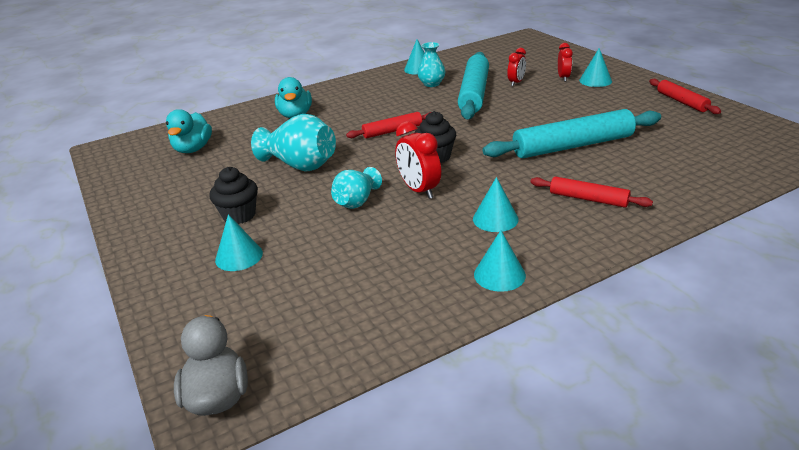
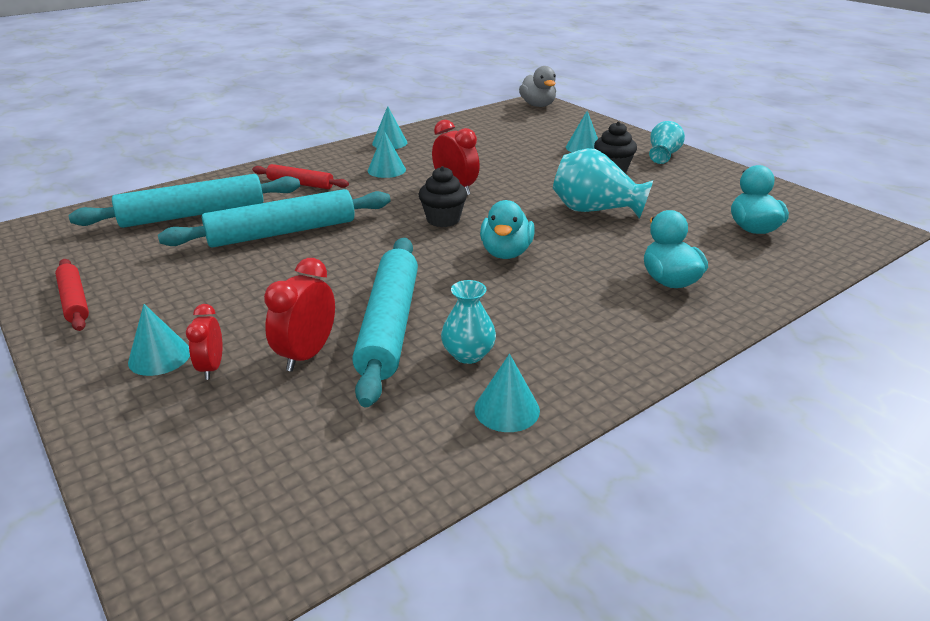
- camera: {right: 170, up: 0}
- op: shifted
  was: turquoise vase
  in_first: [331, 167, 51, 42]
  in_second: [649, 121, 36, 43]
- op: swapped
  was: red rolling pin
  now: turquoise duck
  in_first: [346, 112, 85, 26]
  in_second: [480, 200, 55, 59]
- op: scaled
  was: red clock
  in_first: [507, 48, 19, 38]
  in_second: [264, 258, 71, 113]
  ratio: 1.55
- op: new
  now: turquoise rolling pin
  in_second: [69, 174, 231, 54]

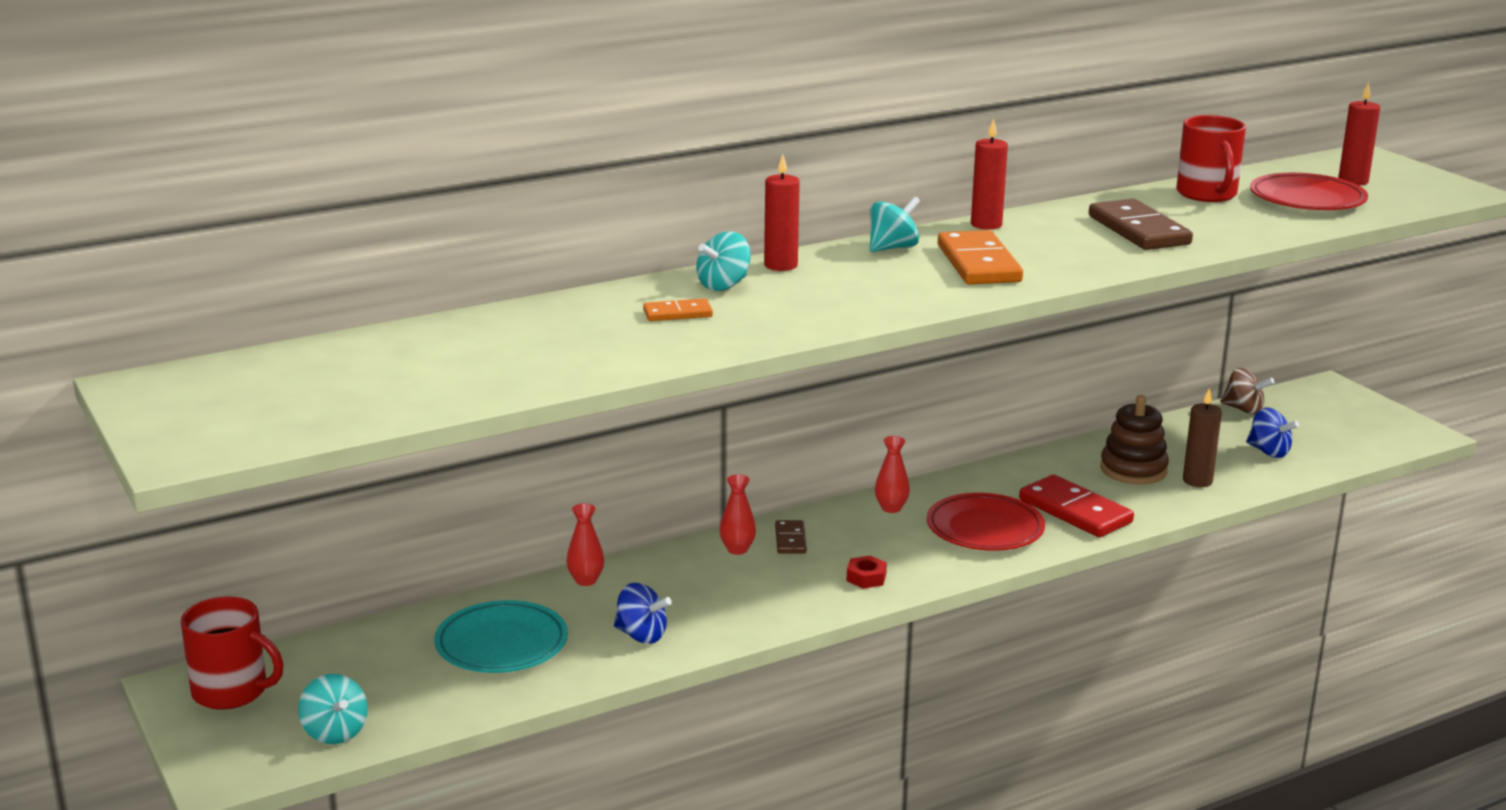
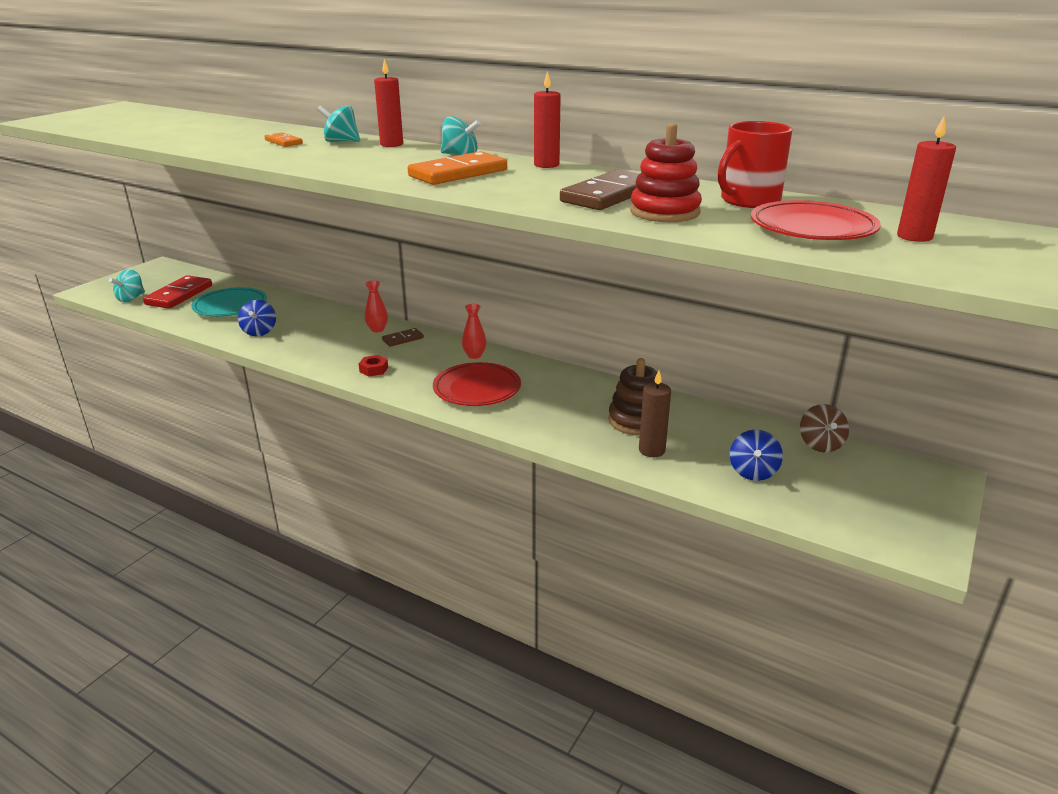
- camera: {right: 60, up: 5}
- op: gone
  was: red mug
  in_first: [181, 597, 102, 113]
- op: gone
  was: red vase
  in_first: [566, 503, 38, 83]
- op: shifted
  was: red domino
  in_first: [1019, 475, 115, 62]
  in_second: [143, 275, 69, 34]
- op: new
  now: red stacking toy
  in_second: [630, 123, 72, 99]

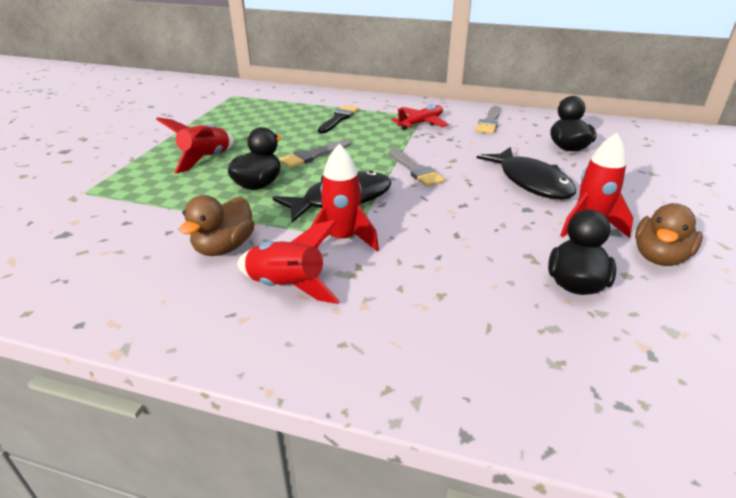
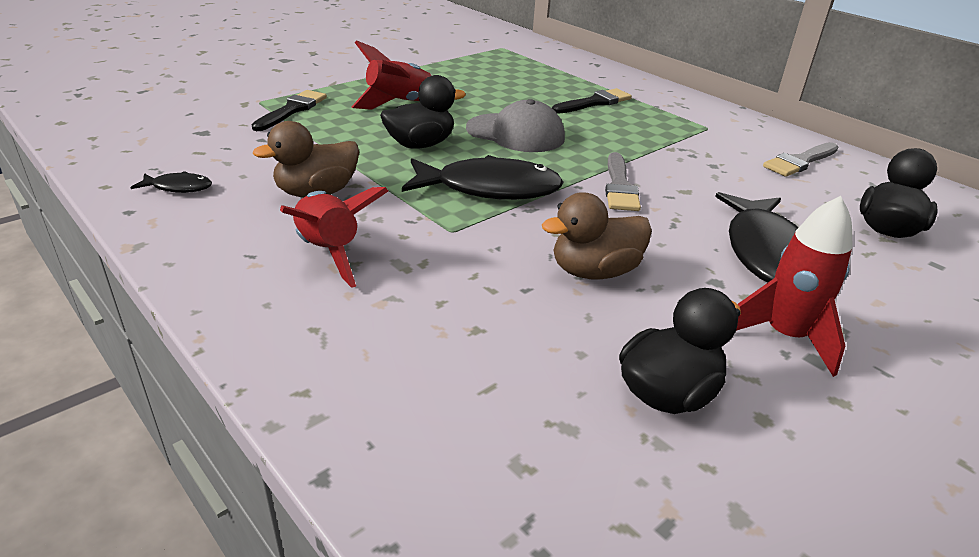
- camera: {right: 30, up: 0}
- op: swapped
  was: grey brush
  now: grey cap
  in_first: [279, 140, 72, 28]
  in_second: [466, 99, 99, 53]
- op: gone
  was: red rocket
  in_first: [310, 144, 69, 107]
- op: gone
  was: red plane
  in_first: [391, 104, 58, 26]
- op: shifted
  was: brown duck
  in_first: [635, 203, 68, 63]
  in_second: [542, 192, 110, 88]
- op: new
  now: black fish
  in_second: [130, 171, 82, 22]
- op: new
  now: black brush
  in_second: [252, 90, 75, 41]

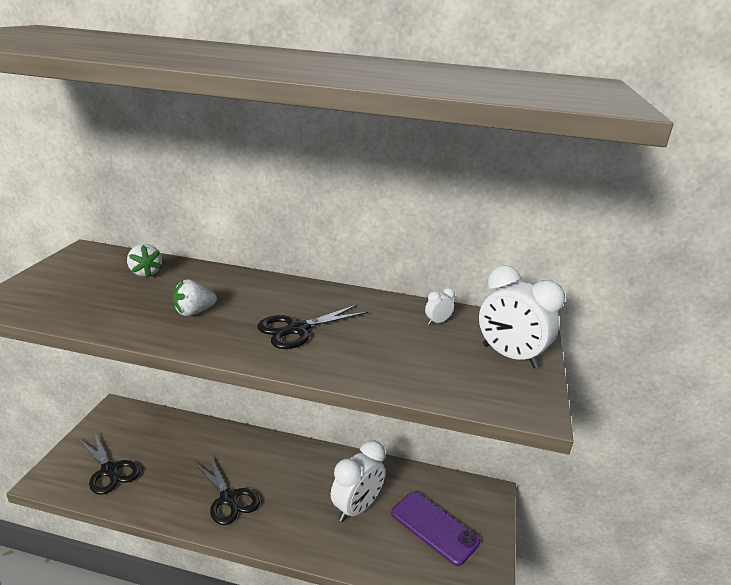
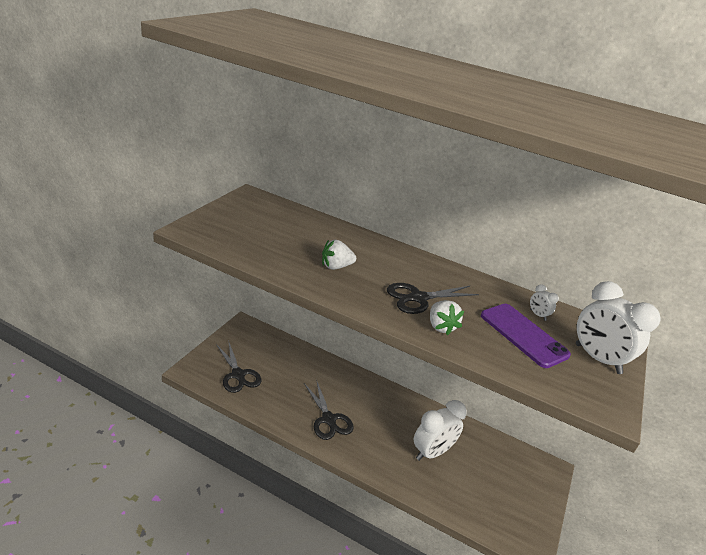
- camera: {right: 10, up: 5}
- op: shifted
  was: white strawberry
  in_first: [127, 244, 35, 34]
  in_second: [430, 300, 34, 35]
- op: shifted
  was: purple phone
  in_first: [391, 492, 89, 74]
  in_second: [481, 304, 90, 64]
- op: rotated
  was: white clock
  in_first: [425, 288, 30, 37]
  in_second: [530, 284, 29, 37]
  clockwise: -105

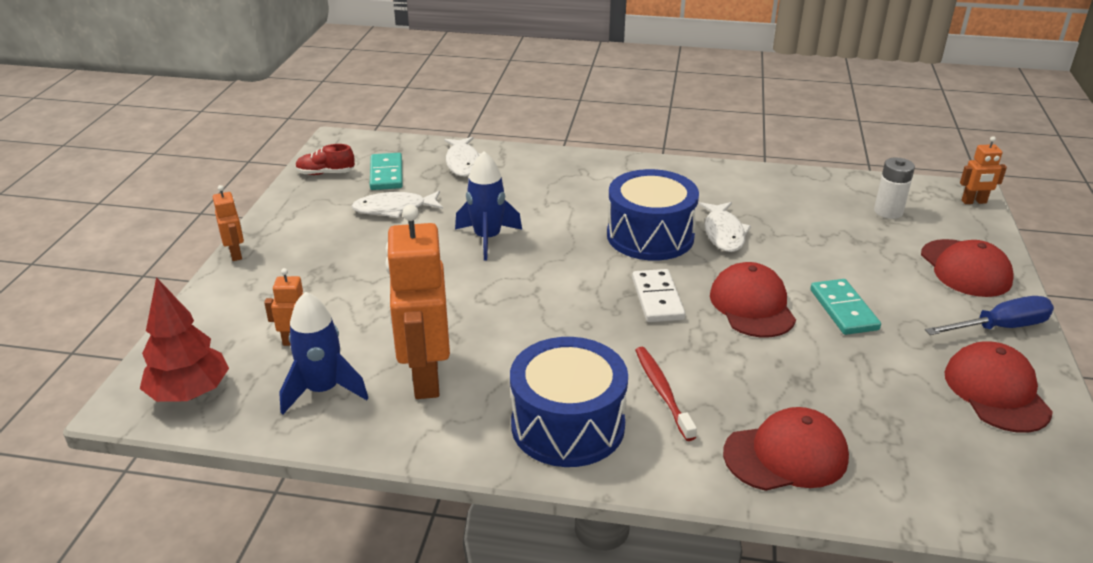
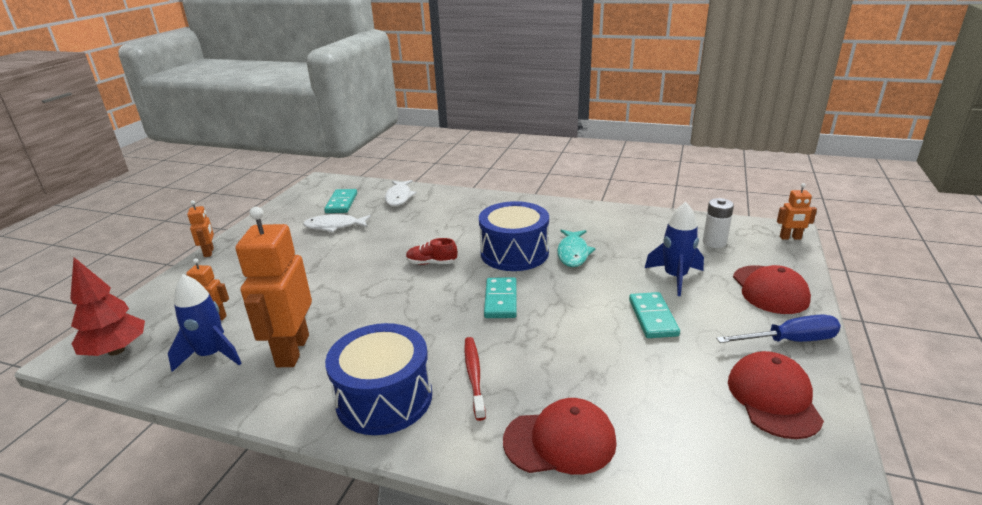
- camera: {right: 10, up: -5}
- op: shifted
  was: red shoe
  in_first: [295, 144, 60, 31]
  in_second: [406, 238, 51, 27]
- op: shifted
  was: blue rocket
  in_first: [455, 151, 67, 110]
  in_second: [645, 202, 59, 94]
- op: repainted
  was: white domino
  now: turquoise domino
  in_first: [632, 269, 53, 53]
  in_second: [484, 277, 33, 41]
- op: repainted
  was: white fish
  now: turquoise fish
  in_first: [699, 202, 52, 50]
  in_second: [557, 230, 39, 37]
- op: gone
  was: red cap
  in_first: [710, 262, 86, 76]

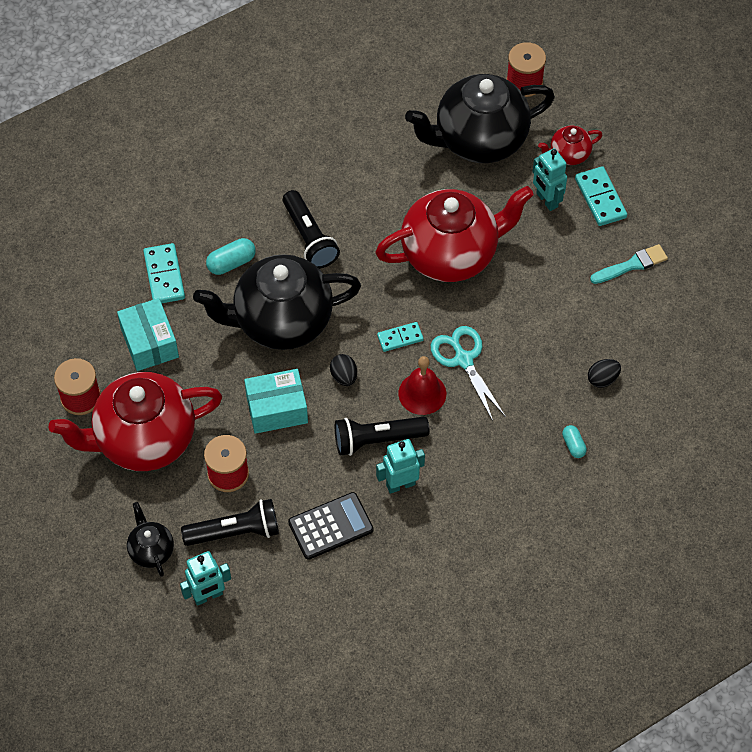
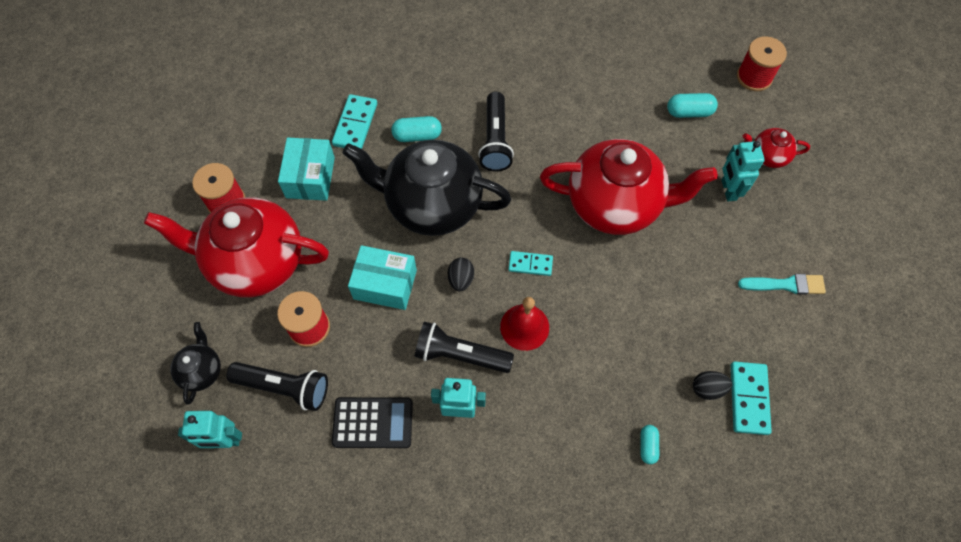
- camera: {right: 25, up: 5}
- op: swapped
  was: black teapot
  now: turquoise capsule
  in_first: [405, 74, 150, 89]
  in_second: [667, 93, 51, 25]
- op: gone
  was: turquoise scissors
  in_first: [431, 326, 75, 95]
- op: shifted
  was: turquoise domino
  in_first: [575, 166, 52, 60]
  in_second: [731, 362, 41, 73]

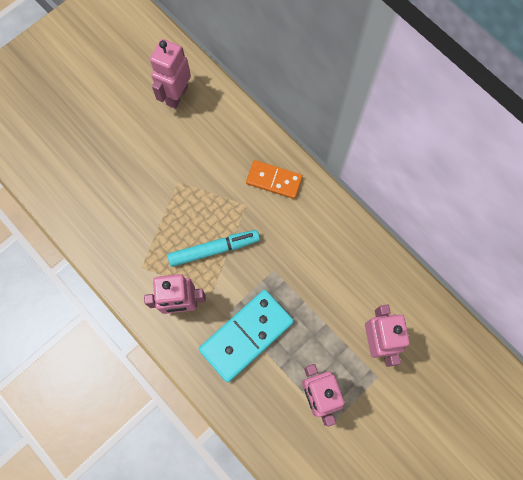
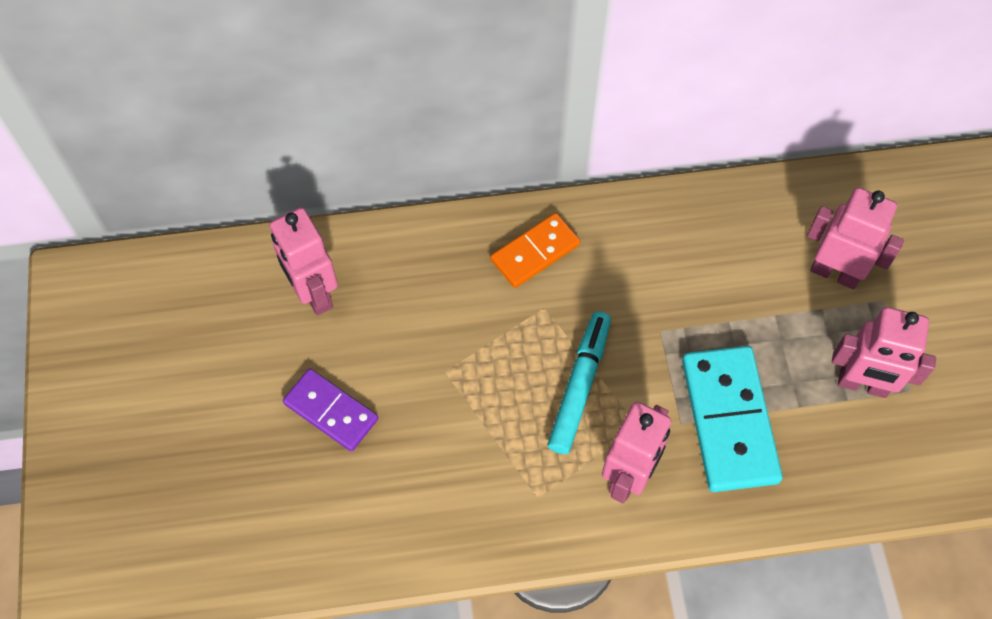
- camera: {right: -55, up: -10}
- op: new
  now: purple domino
  in_second: [283, 369, 95, 82]

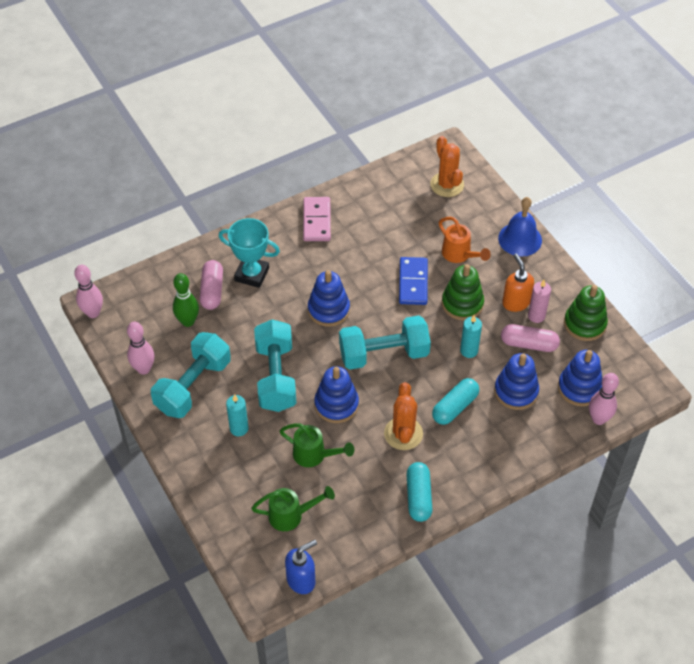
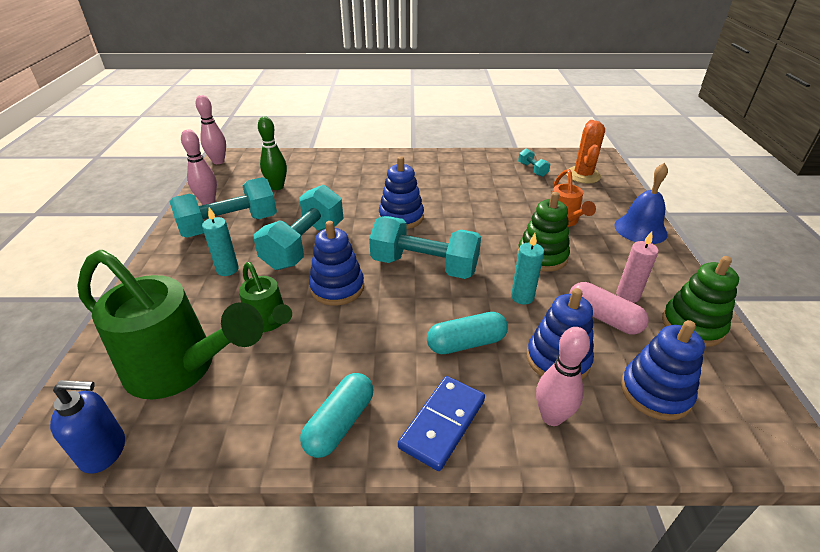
- camera: {right: 30, up: -15}
- op: gone
  was: pink capsule
  in_first: [200, 260, 23, 50]
- op: gone
  was: turquoise trophy
  in_first: [219, 218, 61, 70]
- op: scaled
  was: green watering can
  in_first: [251, 486, 84, 45]
  in_second: [77, 250, 187, 149]
  ratio: 1.92
- op: gone
  was: pink domino
  in_first: [303, 197, 28, 44]
- op: gone
  was: orange cactus
  in_first: [384, 382, 39, 68]
- op: shifted
  was: blue domino
  in_first: [399, 257, 29, 48]
  in_second: [398, 376, 87, 95]
- op: gone
  was: orange soap dispenser
  in_first: [502, 254, 32, 58]
- op: shifted
  was: pink bowling pin
  in_first: [589, 373, 30, 52]
  in_second: [536, 327, 54, 99]
- op: new
  now: turquoise dumbbell
  in_second: [518, 148, 32, 29]

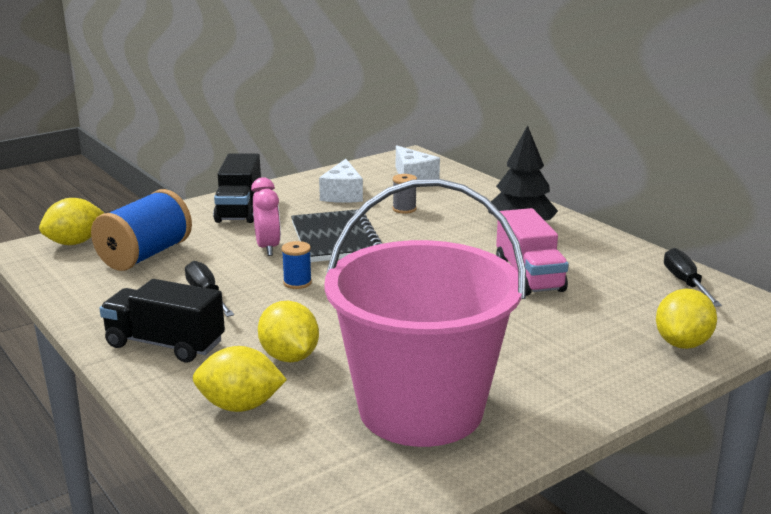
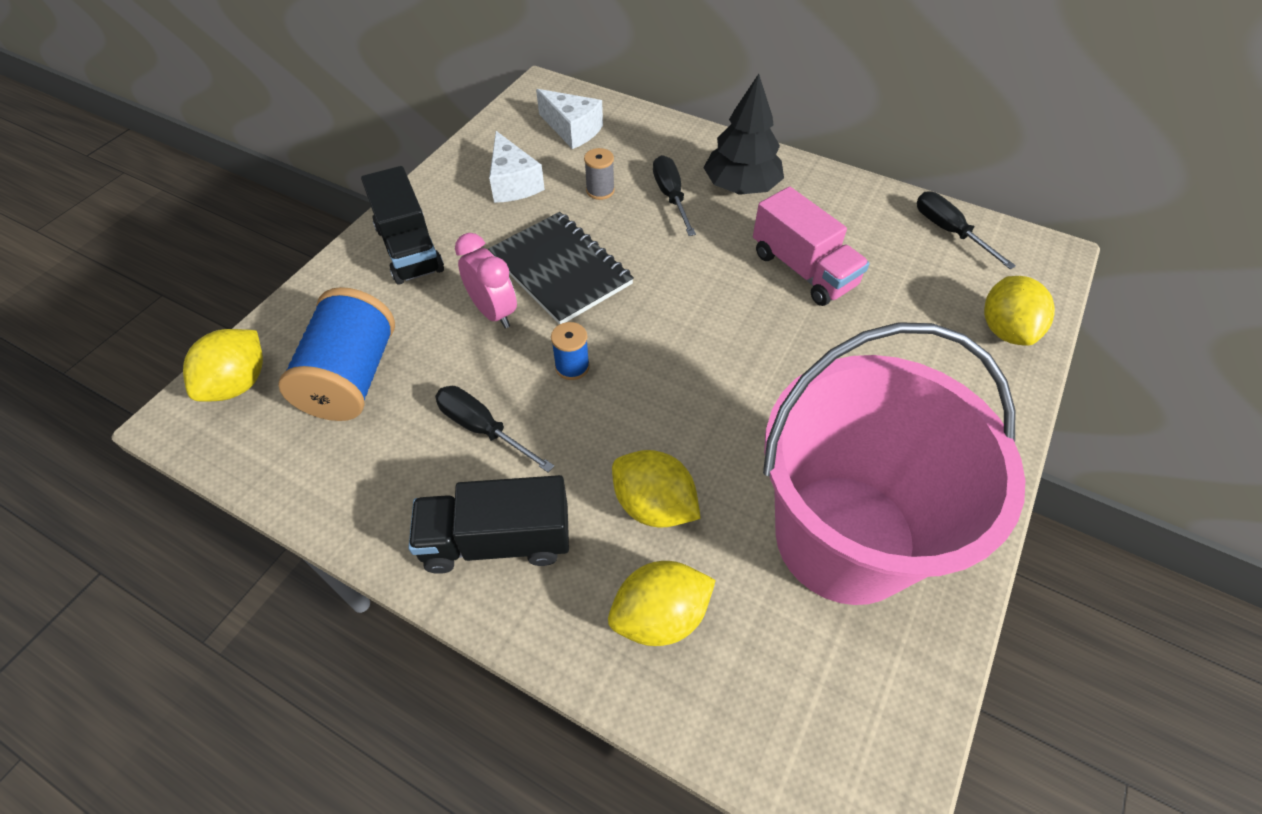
- camera: {right: -25, up: 30}
- op: new
  now: black screwdriver
  in_second: [653, 155, 43, 81]

